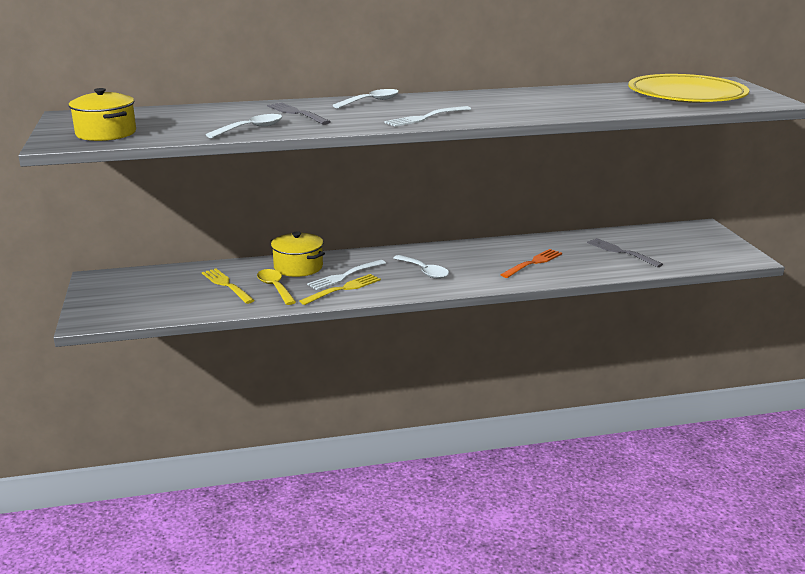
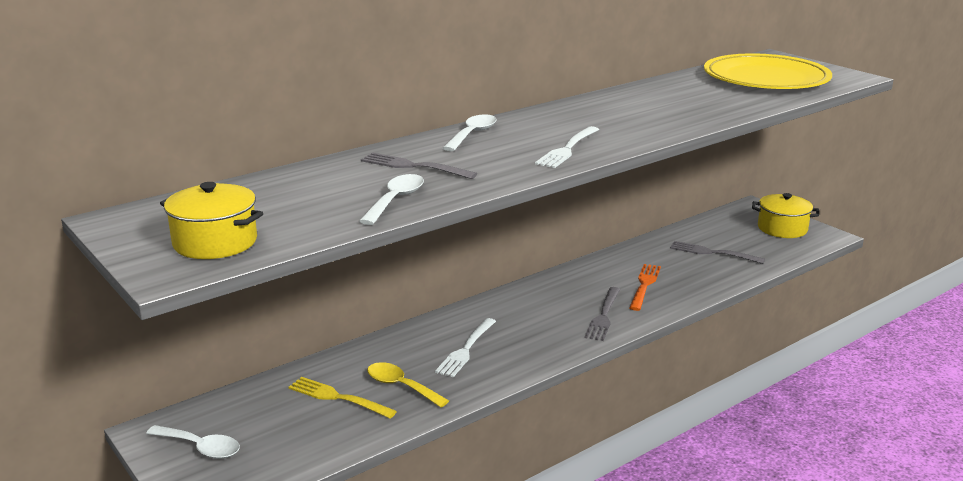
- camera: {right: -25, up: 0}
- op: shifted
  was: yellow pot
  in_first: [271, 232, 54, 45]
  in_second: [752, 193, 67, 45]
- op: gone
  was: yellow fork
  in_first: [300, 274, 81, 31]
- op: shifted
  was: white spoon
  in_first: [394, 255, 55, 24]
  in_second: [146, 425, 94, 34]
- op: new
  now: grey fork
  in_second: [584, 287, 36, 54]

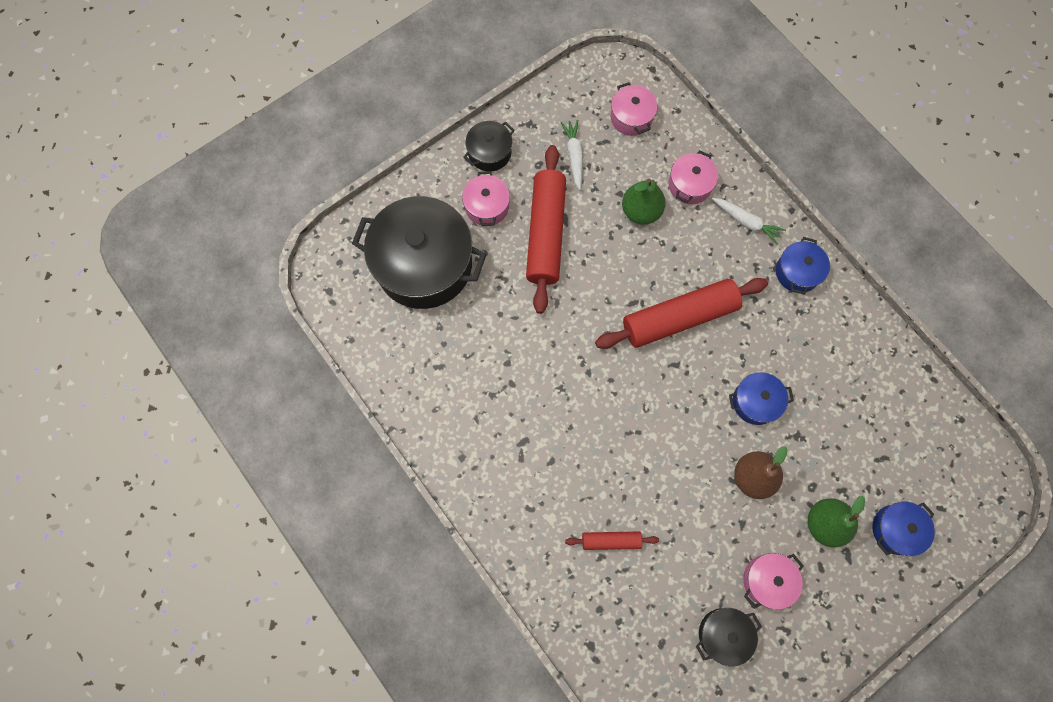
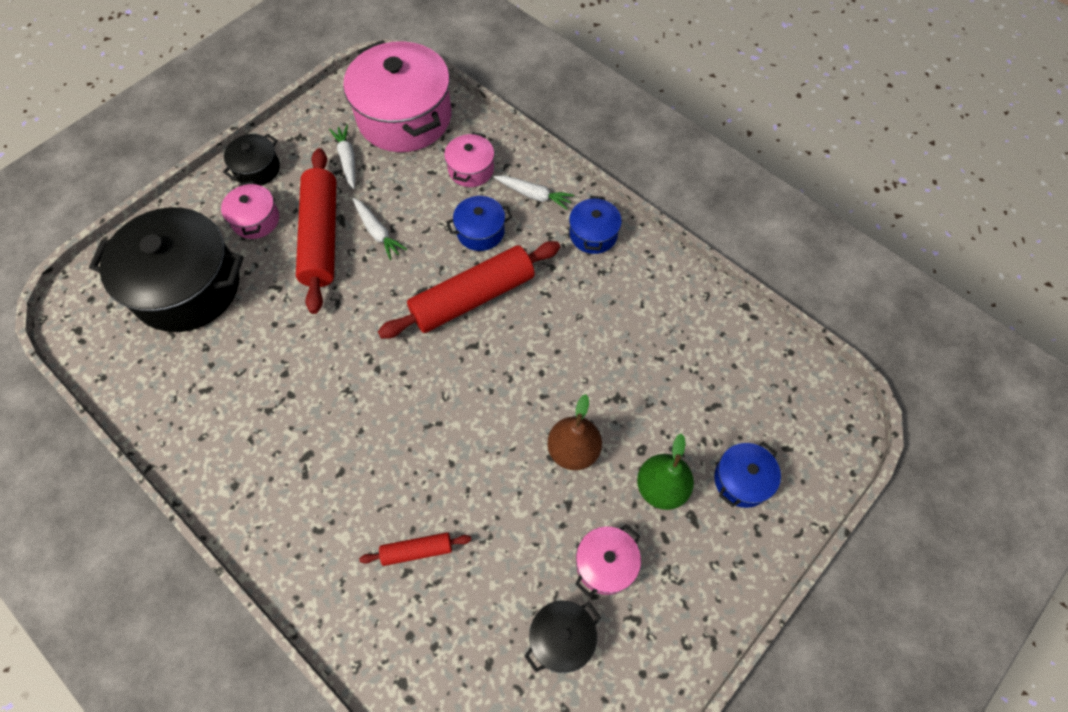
- camera: {right: -10, up: -10}
- op: scaled
  was: pink pot
  in_first: [610, 82, 48, 54]
  in_second: [343, 40, 108, 112]
  ratio: 2.14
- op: gone
  was: green pear
  in_first: [622, 179, 44, 46]
- op: shifted
  was: blue pot
  in_first: [729, 372, 65, 53]
  in_second: [446, 196, 66, 55]
- op: new
  now: white carrot
  in_second: [352, 198, 55, 62]

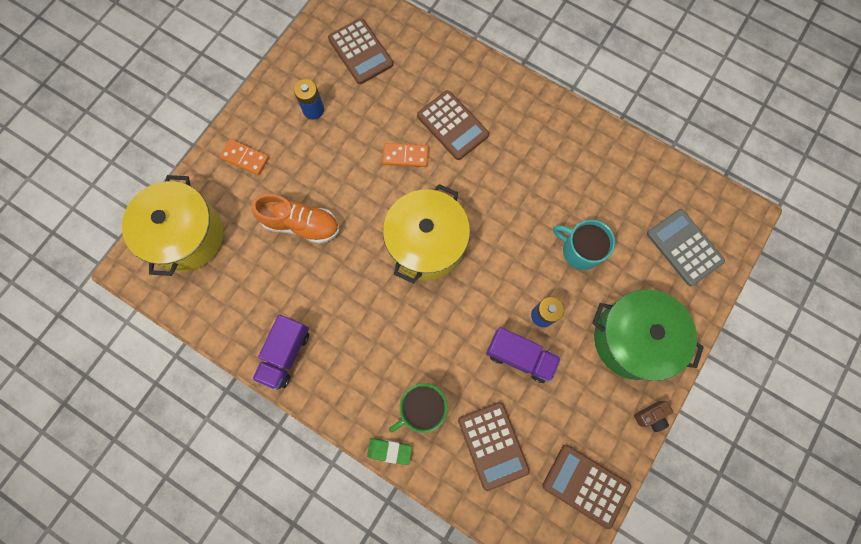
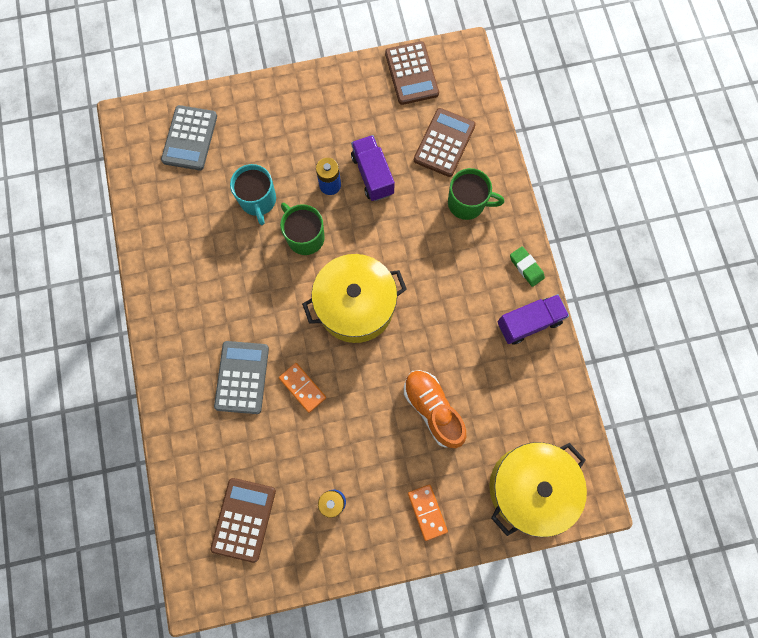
- camera: {right: -135, up: 0}
- op: shifted
  was: green eraser
  in_first: [367, 438, 45, 27]
  in_second: [510, 246, 35, 41]
- op: repainted
  was: brown calculator
  now: grey calculator
  in_first: [417, 90, 72, 70]
  in_second: [214, 341, 55, 73]
- op: gone
  was: green pot
  in_first: [592, 289, 112, 92]
- op: gone
  was: brown camera
  in_first: [634, 401, 39, 31]
- op: new
  now: green mug
  in_second: [280, 203, 45, 52]

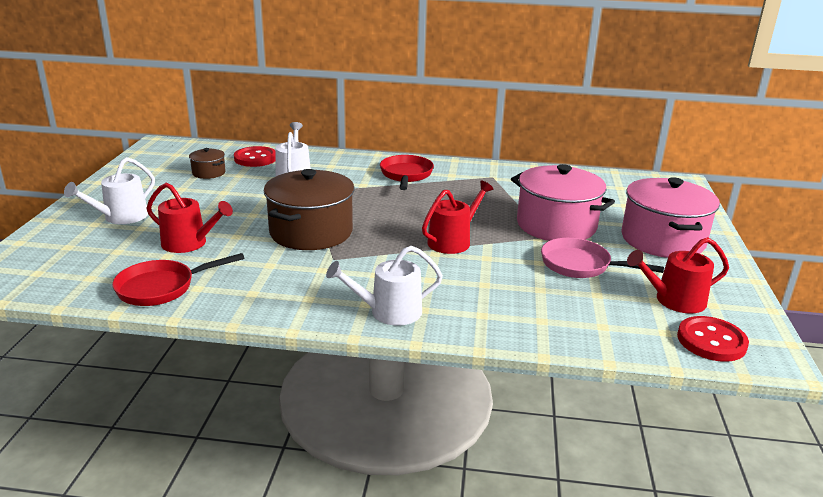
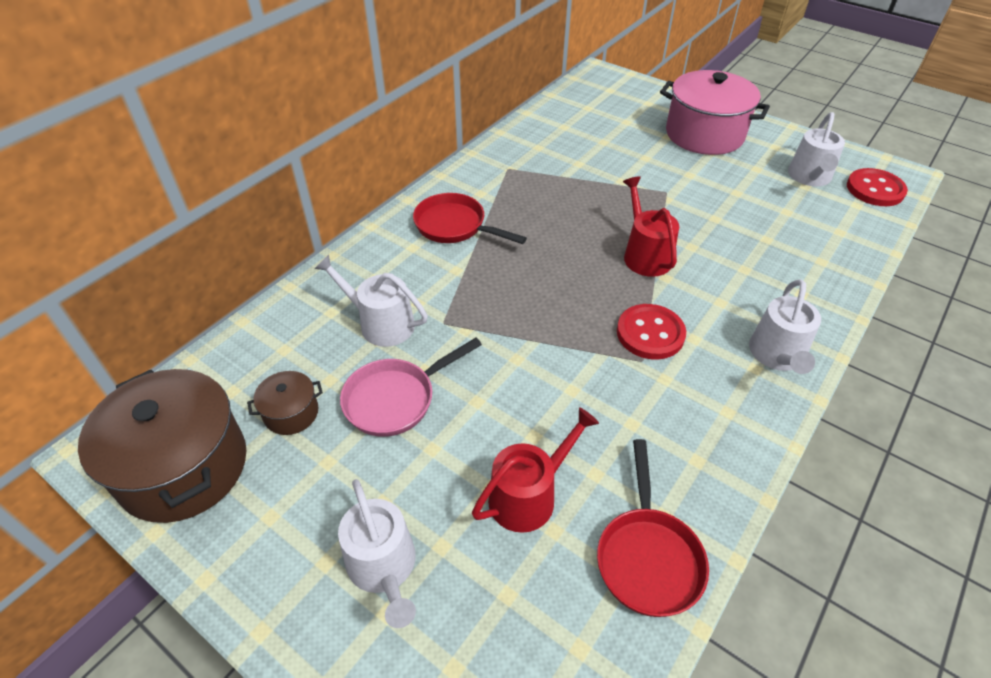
- camera: {right: -60, up: 20}
- op: shifted
  was: red button
  in_first: [234, 146, 42, 21]
  in_second: [617, 304, 69, 55]
- op: shifted
  was: brown pot
  in_first: [264, 169, 90, 81]
  in_second: [78, 369, 169, 154]
- op: gone
  was: pink pot
  in_first: [511, 164, 104, 77]
- op: shifted
  was: pink pan
  in_first: [541, 238, 123, 40]
  in_second: [340, 338, 142, 99]
- op: repainted
  was: red watering can
  now: white watering can
  in_first: [627, 237, 102, 77]
  in_second: [788, 112, 57, 74]

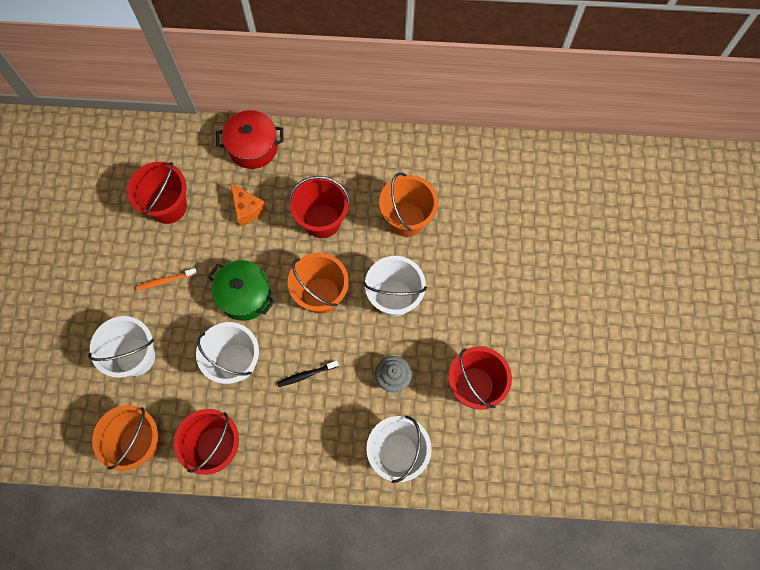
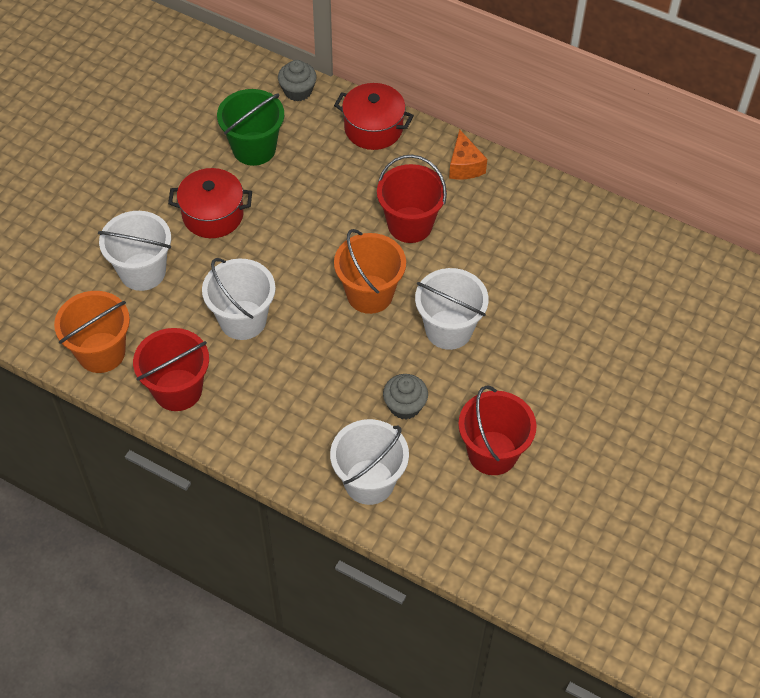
- camera: {right: 25, up: -15}
- op: repainted
  was: red bucket
  now: green bucket
  in_first: [127, 162, 60, 62]
  in_second: [217, 89, 67, 77]
- op: swapped
  was: orange toothbrush
  now: red pot
  in_first: [136, 268, 61, 22]
  in_second: [168, 168, 84, 70]
- op: gone
  was: green pot
  in_first: [207, 260, 68, 61]
- op: shifted
  was: orange cheese
  in_first: [230, 183, 37, 43]
  in_second: [449, 129, 38, 50]
- op: gone
  was: black toothbrush
  in_first: [277, 361, 62, 26]
- op: gone
  was: orange bucket
  in_first: [379, 173, 59, 64]
- op: new
  now: grey cupcake
  in_second: [278, 60, 39, 42]

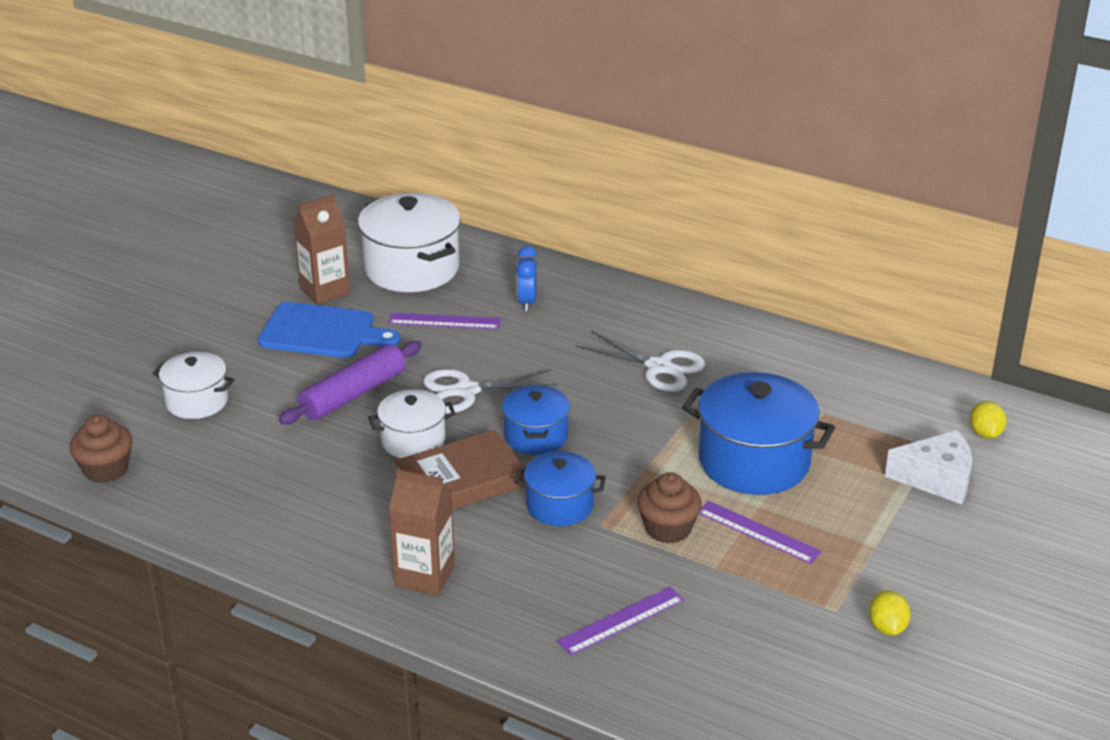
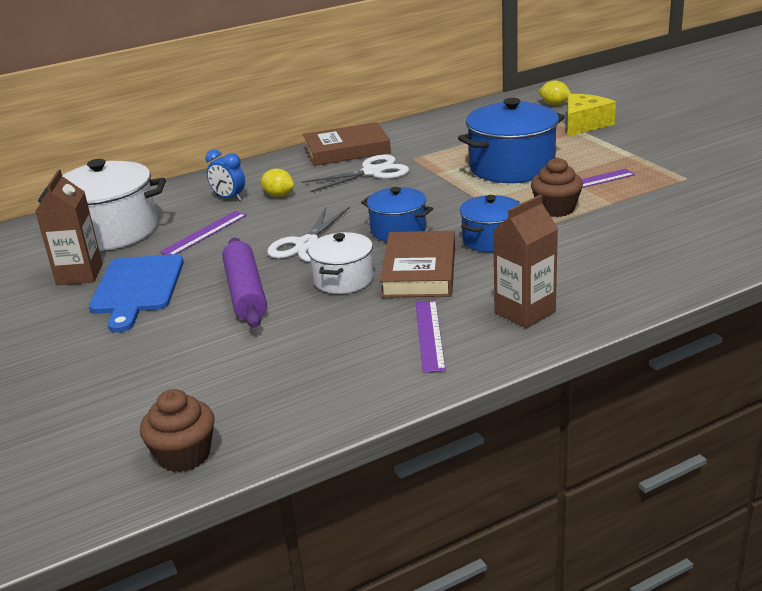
- camera: {right: -55, up: -5}
- op: gone
  was: white pot
  in_first: [152, 352, 83, 67]
- op: rotated
  was: blue cutting board
  in_first: [258, 302, 142, 56]
  in_second: [89, 254, 95, 79]
  clockwise: 135
- op: shifted
  was: purple ruler
  in_first: [557, 587, 127, 69]
  in_second: [415, 300, 31, 73]
- op: shifted
  was: yellow lemon
  in_first: [869, 590, 41, 46]
  in_second: [260, 169, 34, 28]
- op: repainted
  was: white cheese
  now: yellow cheese
  in_first: [885, 430, 87, 74]
  in_second: [567, 94, 49, 43]
- op: new
  now: brown book
  in_second: [303, 122, 88, 44]

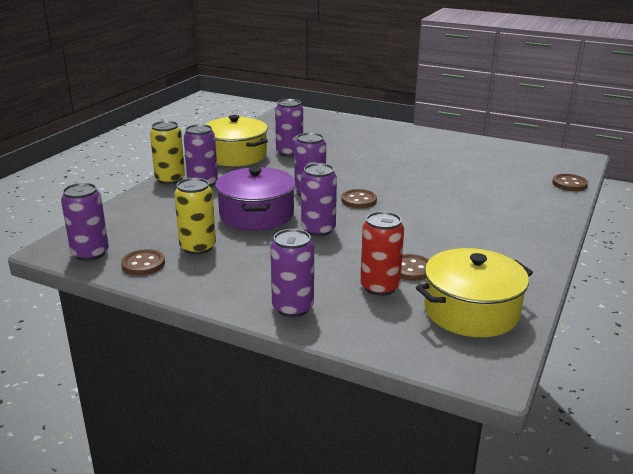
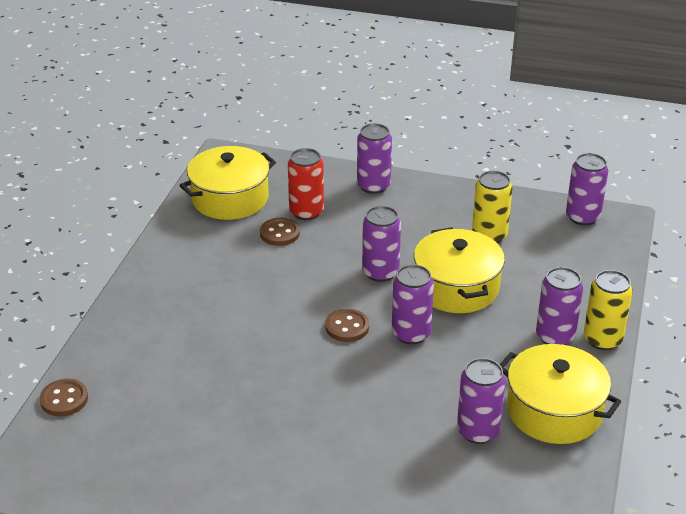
- camera: {right: 170, up: 10}
- op: gone
  was: brown button
  in_first: [121, 249, 44, 26]
- op: repainted
  was: purple pot
  now: yellow pot
  in_first: [215, 167, 81, 64]
  in_second: [414, 227, 91, 86]

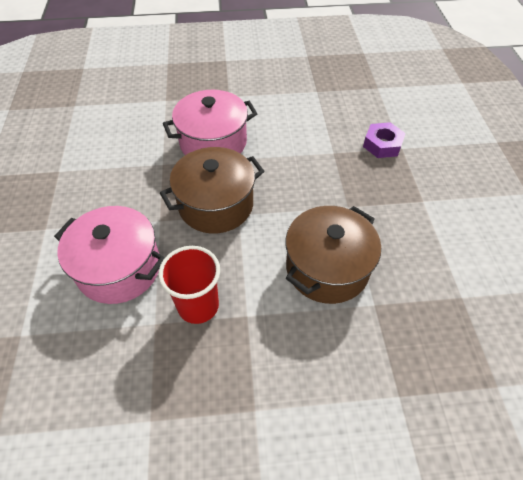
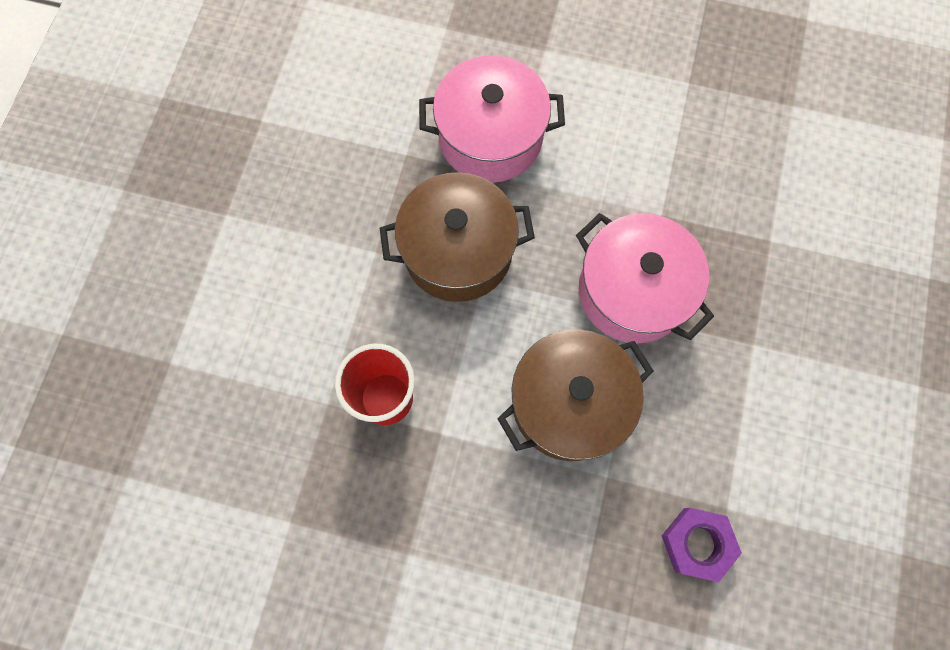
- camera: {right: 20, up: 20}
- op: shifted
  was: pink pot
  in_first: [54, 206, 111, 98]
  in_second: [576, 213, 138, 131]
- op: shifted
  was: purple nut
  in_first: [363, 122, 43, 36]
  in_second: [662, 508, 80, 74]

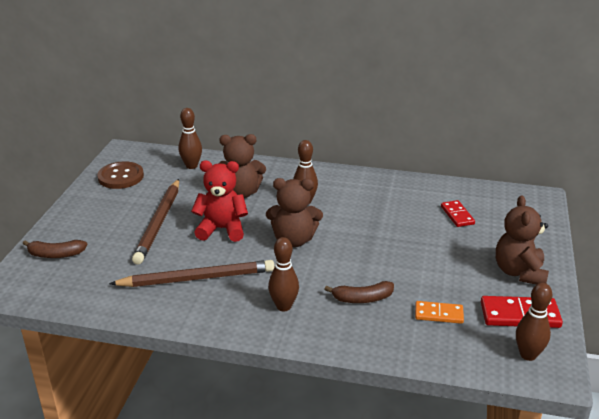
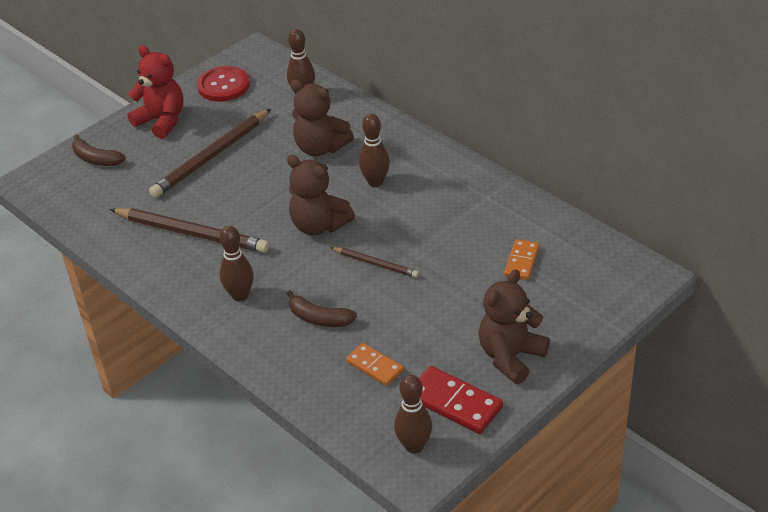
- camera: {right: 35, up: 10}
- op: repainted
  was: brown button
  now: red button
  in_first: [97, 161, 47, 28]
  in_second: [197, 66, 53, 36]
- op: shifted
  was: red teddy bear
  in_first: [191, 161, 57, 81]
  in_second: [127, 45, 57, 94]
- op: repainted
  was: red domino
  now: orange domino
  in_first: [441, 200, 34, 27]
  in_second: [504, 239, 35, 41]
- op: new
  now: brown pencil
  in_second: [330, 247, 89, 31]

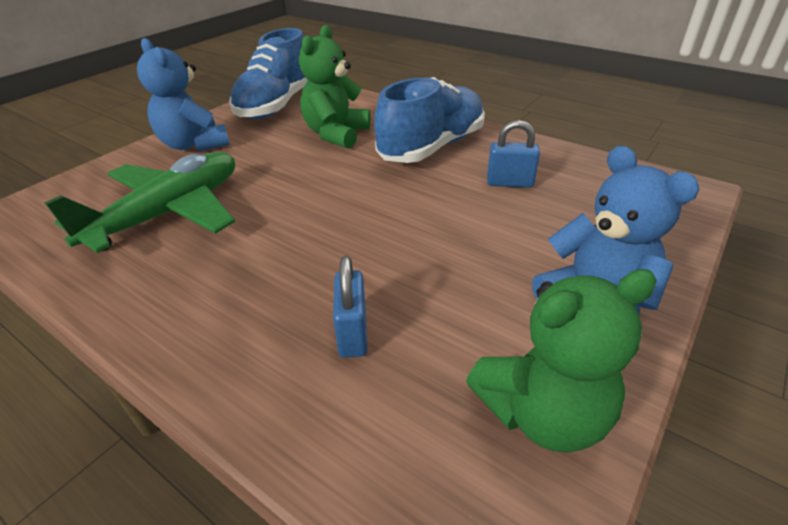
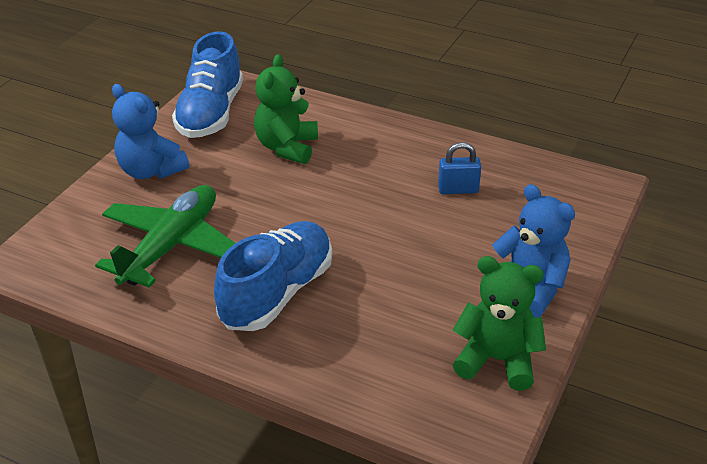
- camera: {right: -10, up: 0}
- op: gone
  was: blue padlock
  in_first: [333, 256, 35, 102]
- op: shifted
  was: blue shoe
  in_first: [374, 77, 111, 86]
  in_second: [214, 221, 118, 110]
- op: rotated
  was: green teddy bear
  in_first: [466, 269, 191, 184]
  in_second: [452, 256, 94, 135]
  clockwise: -135

